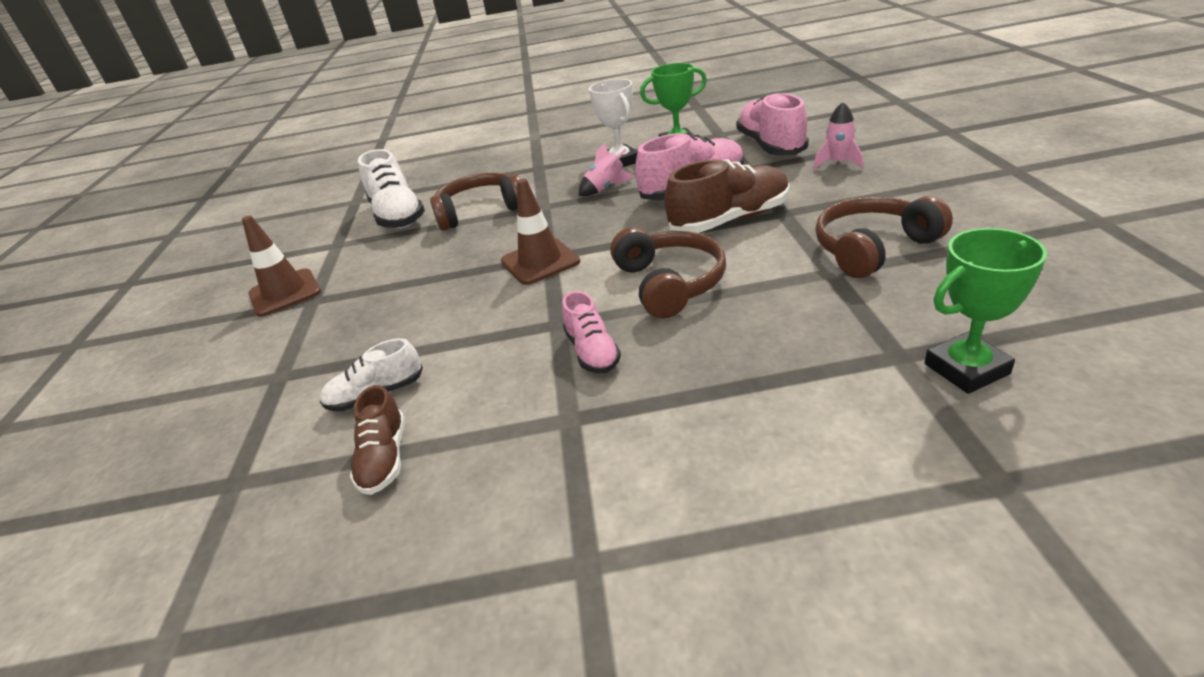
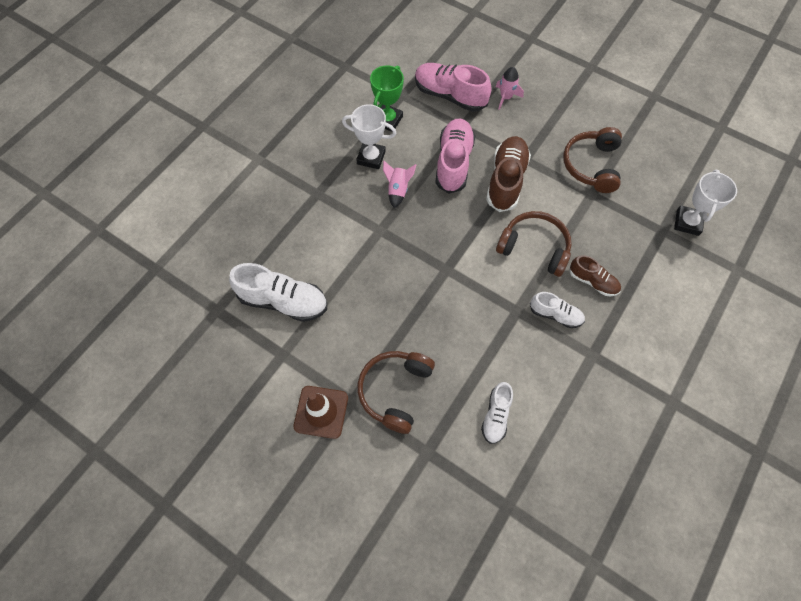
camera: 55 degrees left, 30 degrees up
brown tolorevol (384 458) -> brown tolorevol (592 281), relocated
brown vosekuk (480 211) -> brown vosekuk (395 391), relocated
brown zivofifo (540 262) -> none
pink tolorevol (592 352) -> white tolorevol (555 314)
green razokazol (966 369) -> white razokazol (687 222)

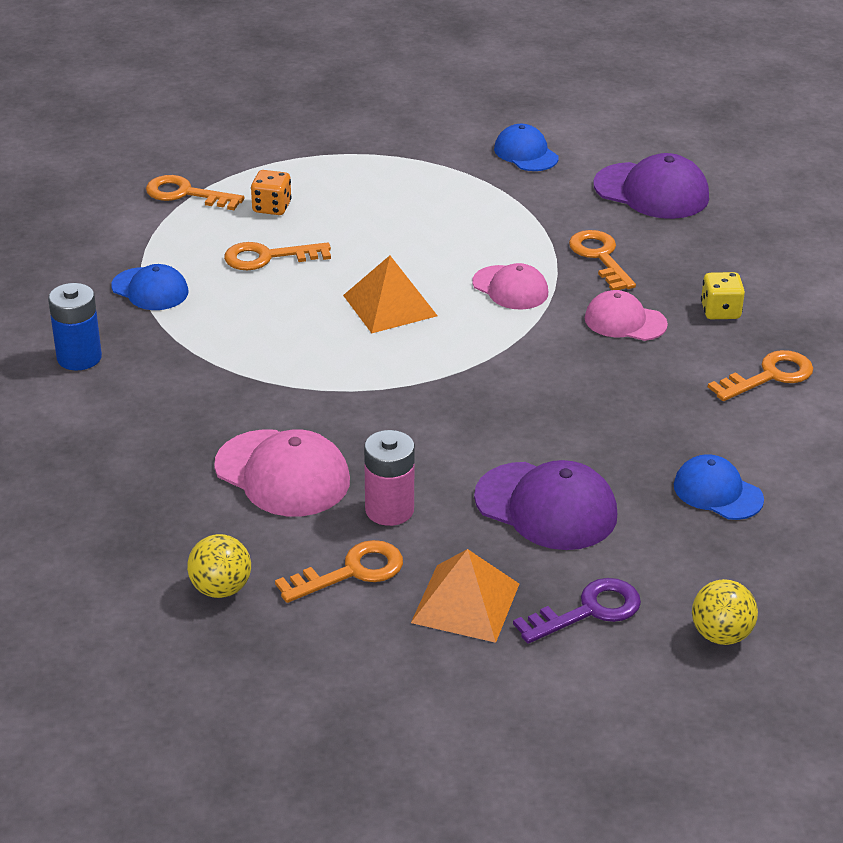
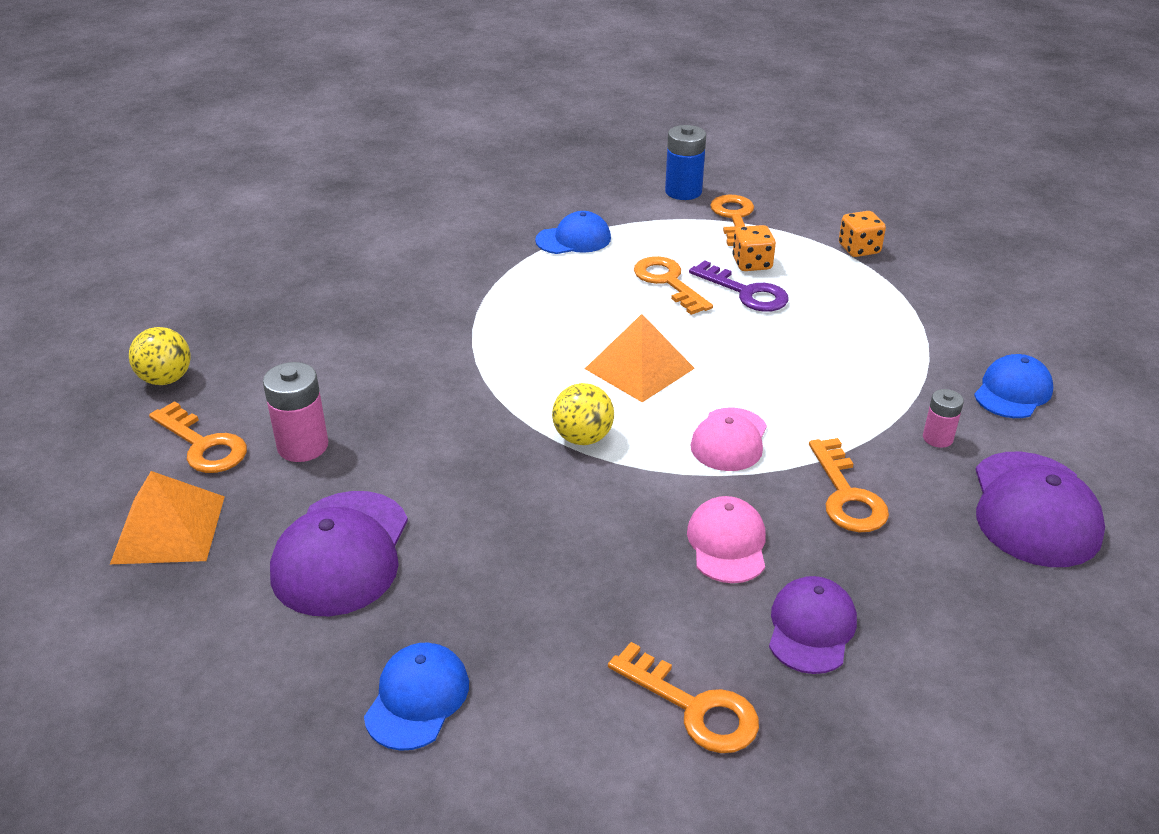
camera: 70 degrees right, 0 degrees up
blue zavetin (79 357) -> blue zavetin (683 191), relocated
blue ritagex (150 289) -> blue ritagex (574 239), 120 degrees counterclockwise
pink ritagex (282 474) -> none
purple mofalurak (588 611) -> purple mofalurak (746 292), relocated
orange mofalurak (600 257) -> orange mofalurak (847 495), 120 degrees clockwise
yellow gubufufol (721 635) -> yellow gubufufol (583 438), relocated
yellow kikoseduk (720 311) -> purple ritagex (811 628)
none -> orange kikoseduk (859 249)
none -> pink zavetin (937 438)

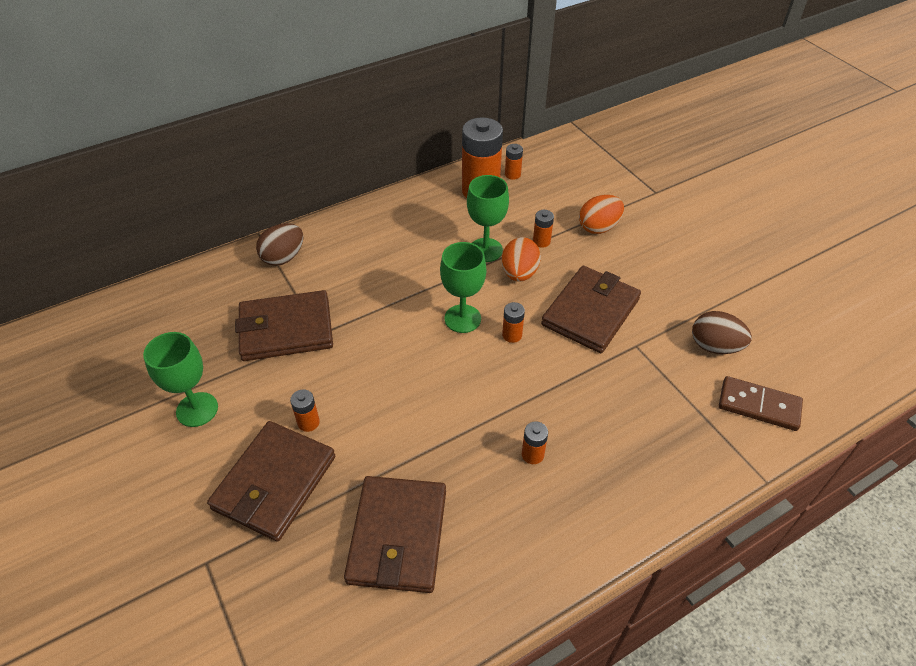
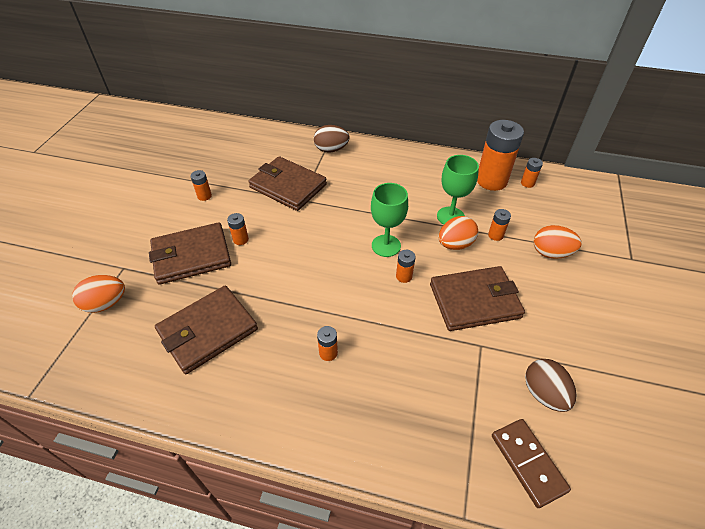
camera: 45 degrees right, 0 degrees up
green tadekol (197 409) -> orange zavetin (204 196)
none -> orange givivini (106 303)

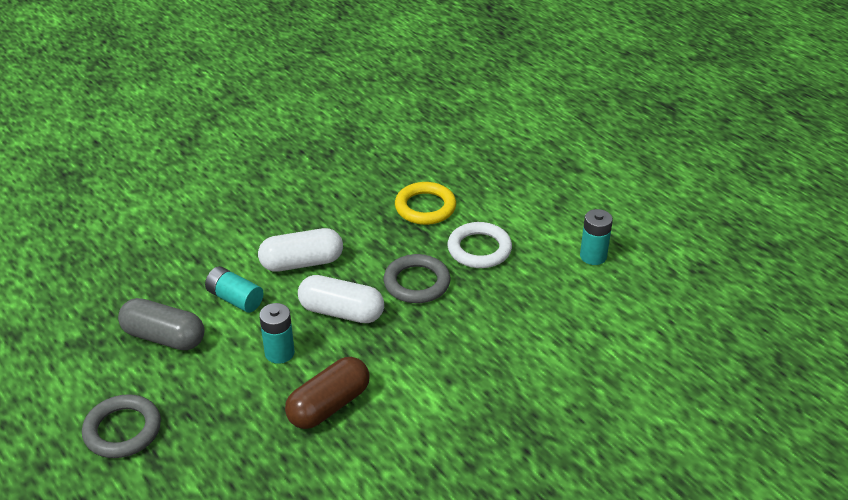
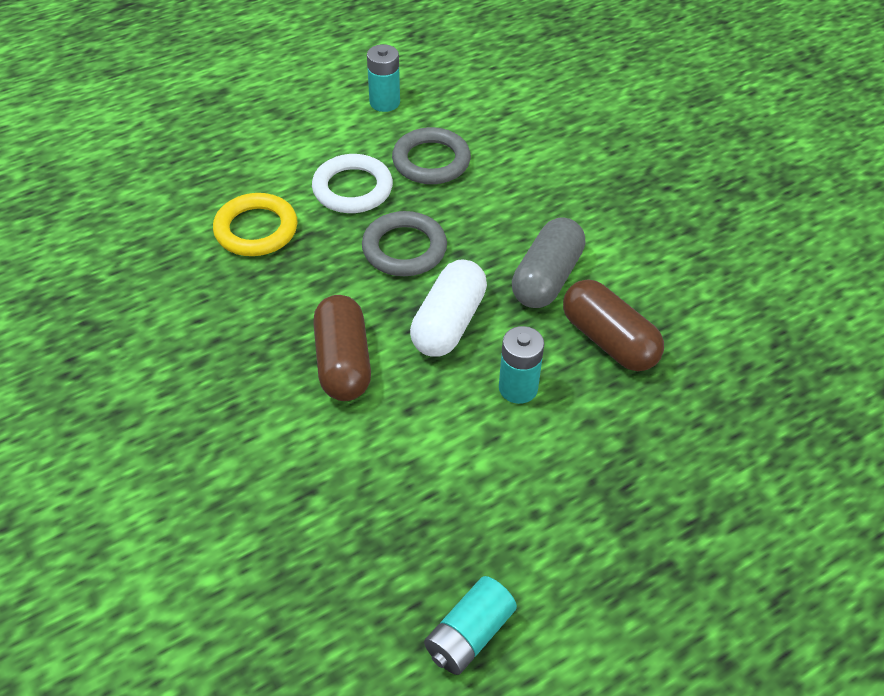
camera: 85 degrees left, 10 degrees up
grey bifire (122 430) -> grey bifire (431 161), relocated
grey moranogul (164 337) -> grey moranogul (547 278), relocated
turquoise zavetin (235 299) -> turquoise zavetin (469 635), relocated
white moranogul (302 263) -> brown moranogul (343 362)

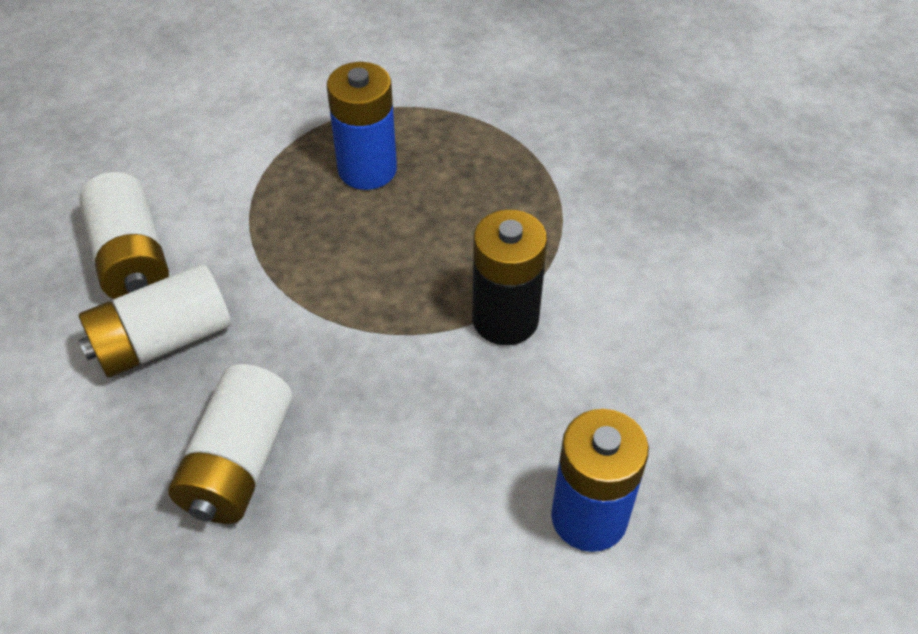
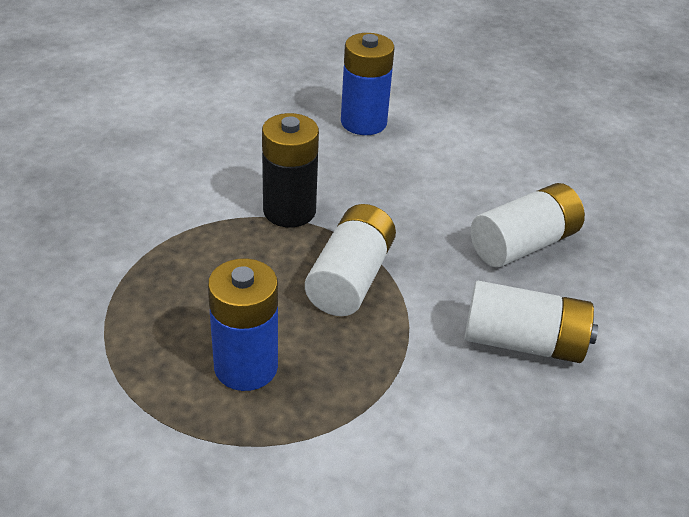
camera: 140 degrees left, 10 degrees down
white zavetin (132 258) -> white zavetin (350 278), relocated

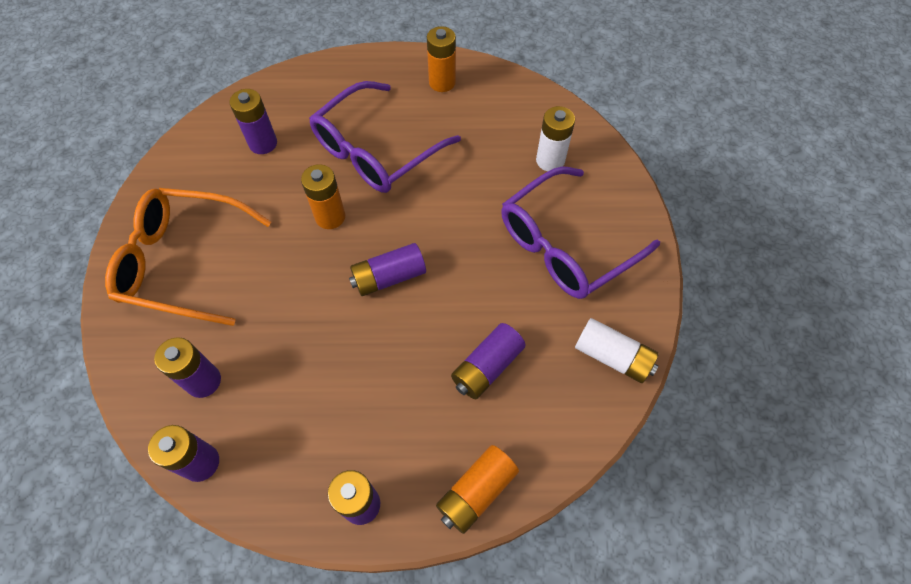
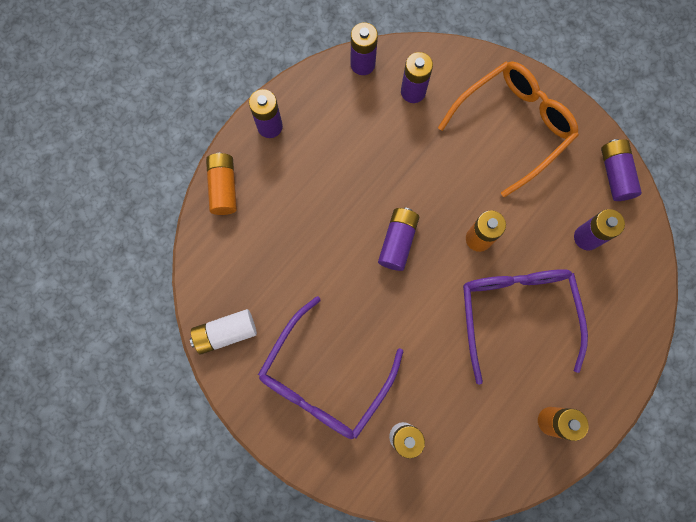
camera: 130 degrees right, 15 degrees up
purple zavetin (487 367) -> purple zavetin (615 174), relocated
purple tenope (565 245) -> purple tenope (324 379), 150 degrees counterclockwise

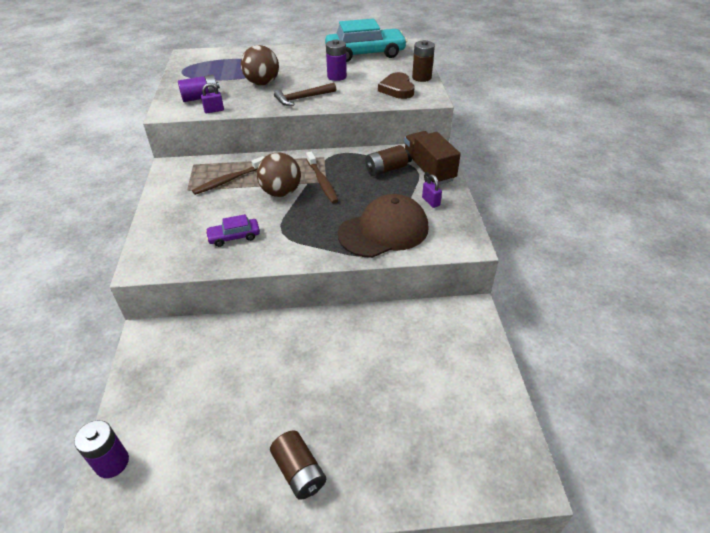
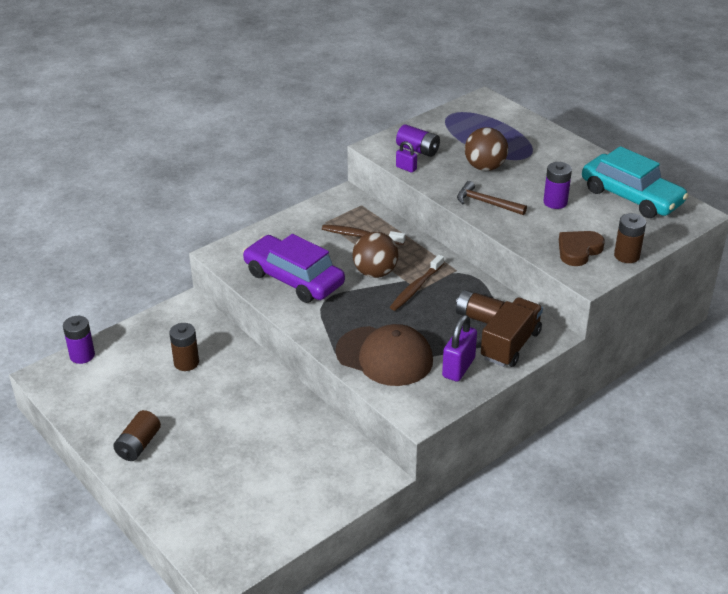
camera: 55 degrees right, 5 degrees down
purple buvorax (234 237) -> purple buvorax (294 279), x2.13
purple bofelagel (431 202) -> purple bofelagel (458 367), x1.80
none -> brown zavetin (186 363)

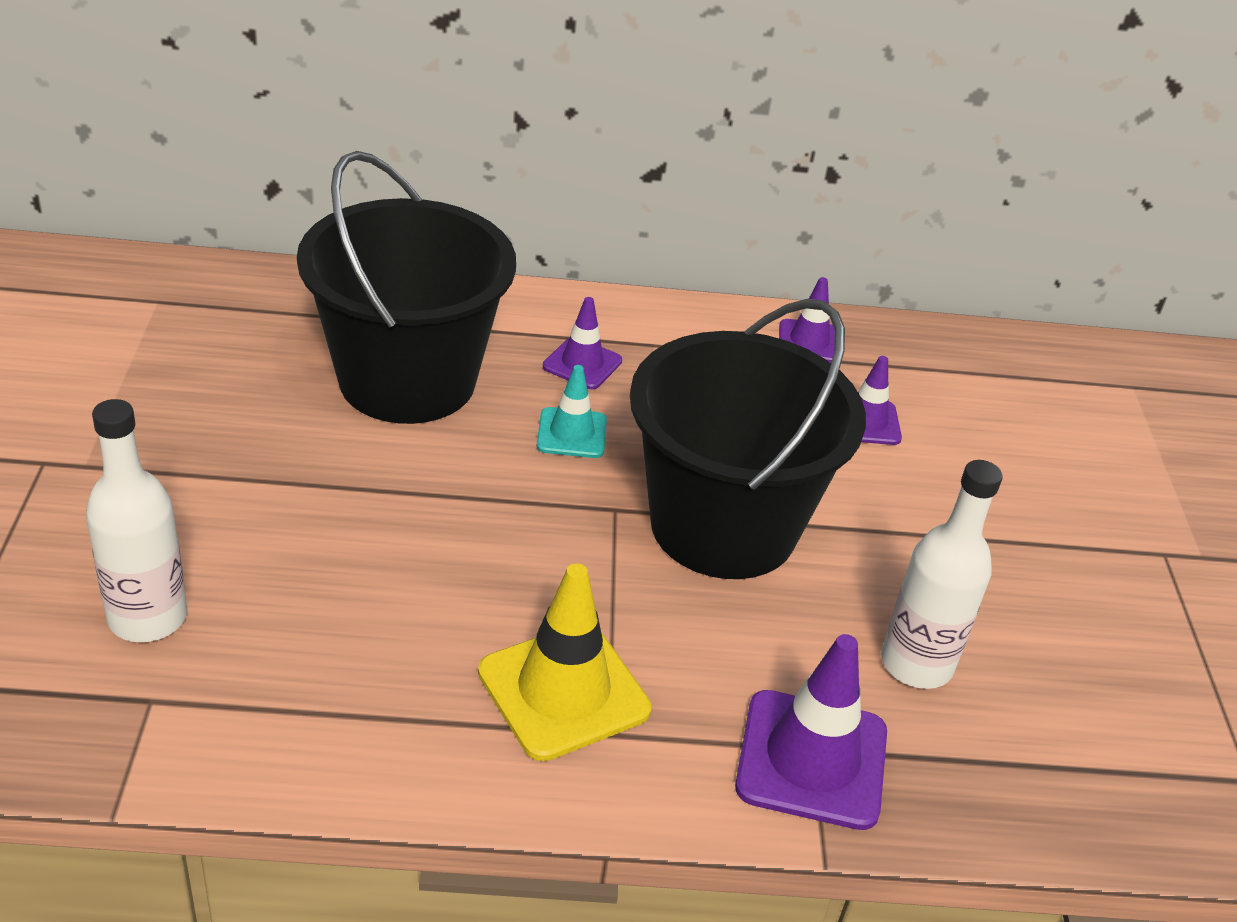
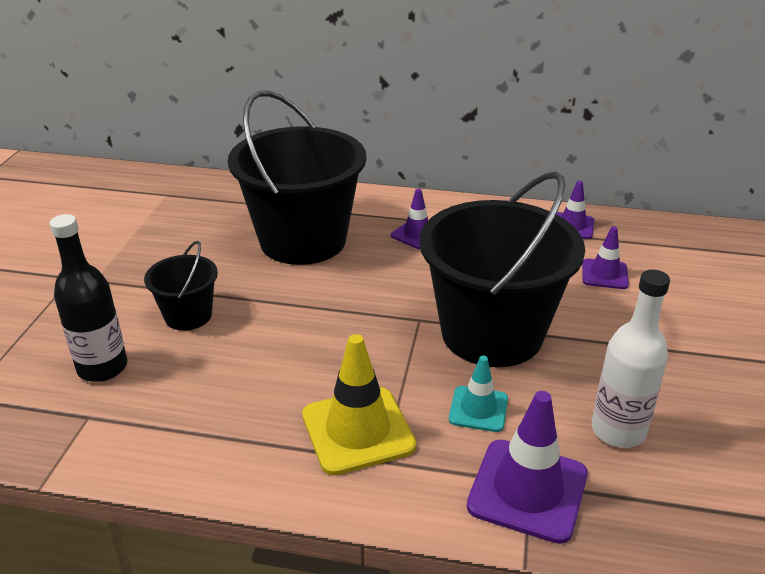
camera: 15 degrees right, 5 degrees down
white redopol (147 617) -> black redopol (102 367)
turquoise zivofifo (572 433) -> turquoise zivofifo (478 409), relocated
none -> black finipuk (188 315)

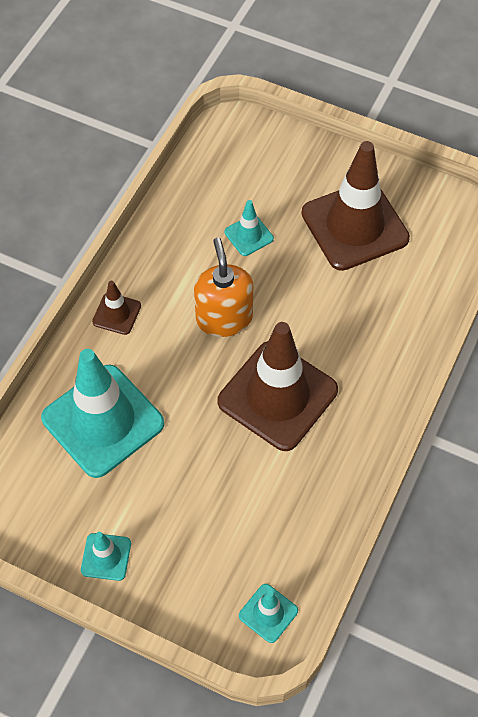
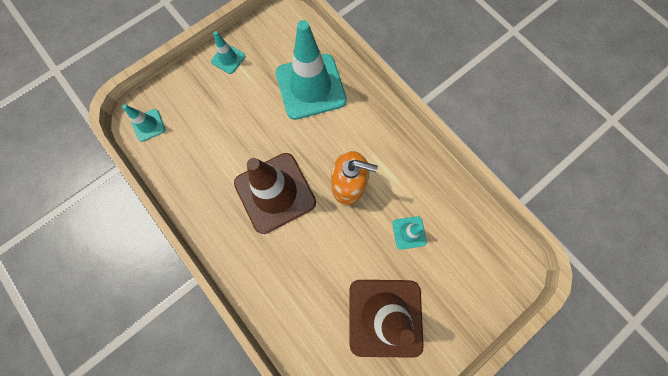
camera: 115 degrees right, 15 degrees up
brown zivofifo (116 314) -> none

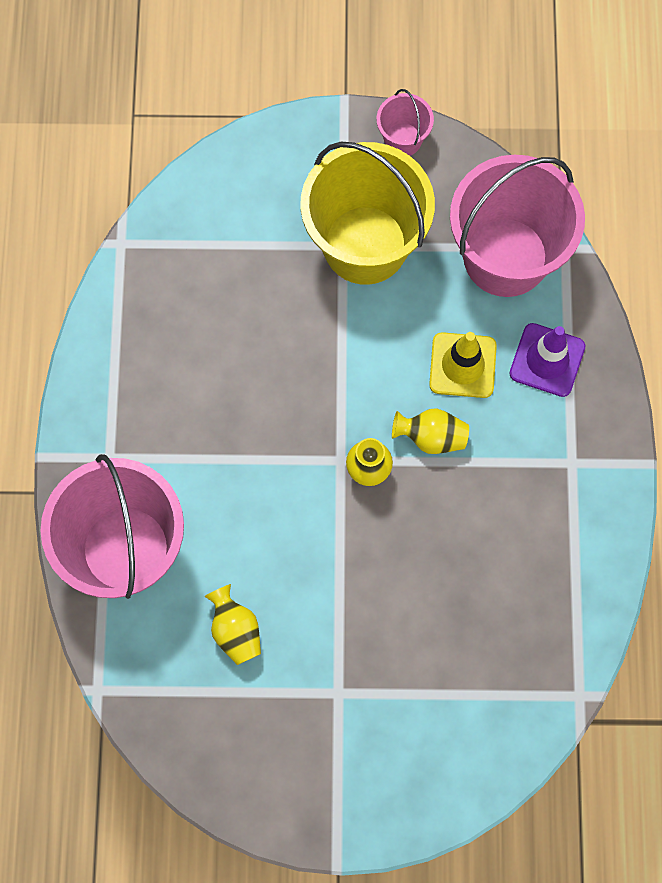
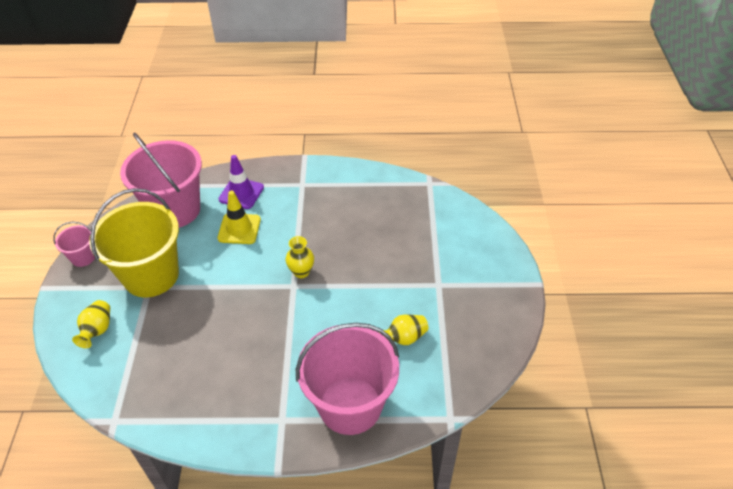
camera: 90 degrees left, 25 degrees down
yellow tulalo (431 437) -> yellow tulalo (97 330), relocated

